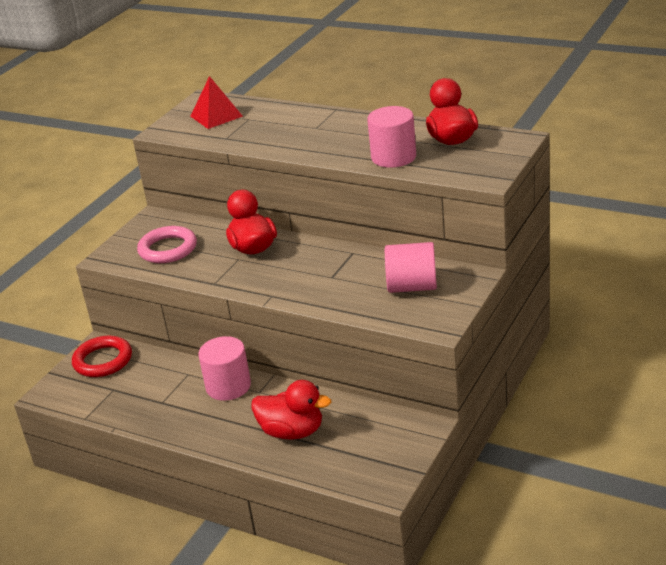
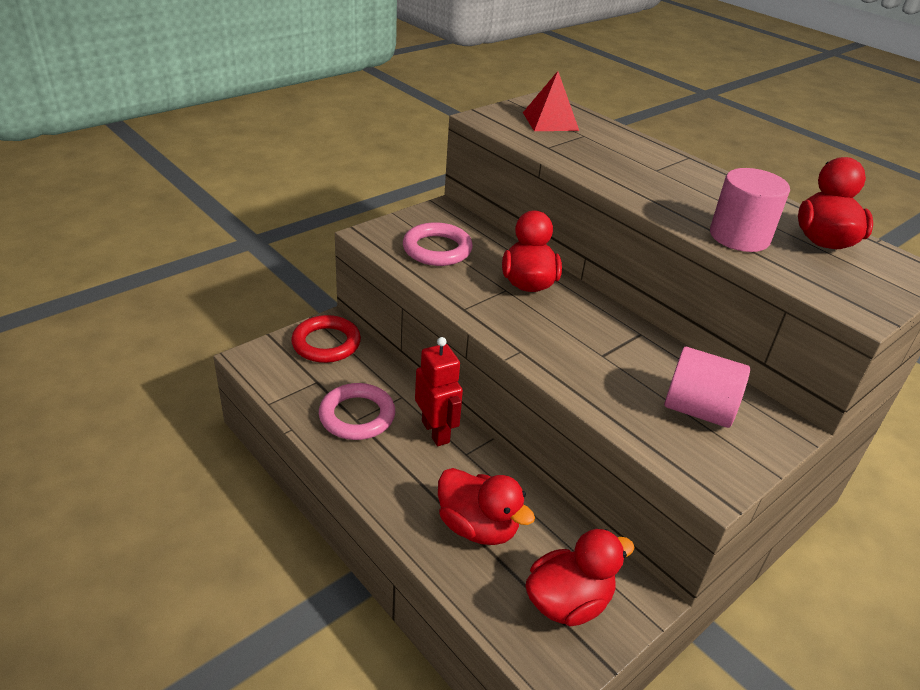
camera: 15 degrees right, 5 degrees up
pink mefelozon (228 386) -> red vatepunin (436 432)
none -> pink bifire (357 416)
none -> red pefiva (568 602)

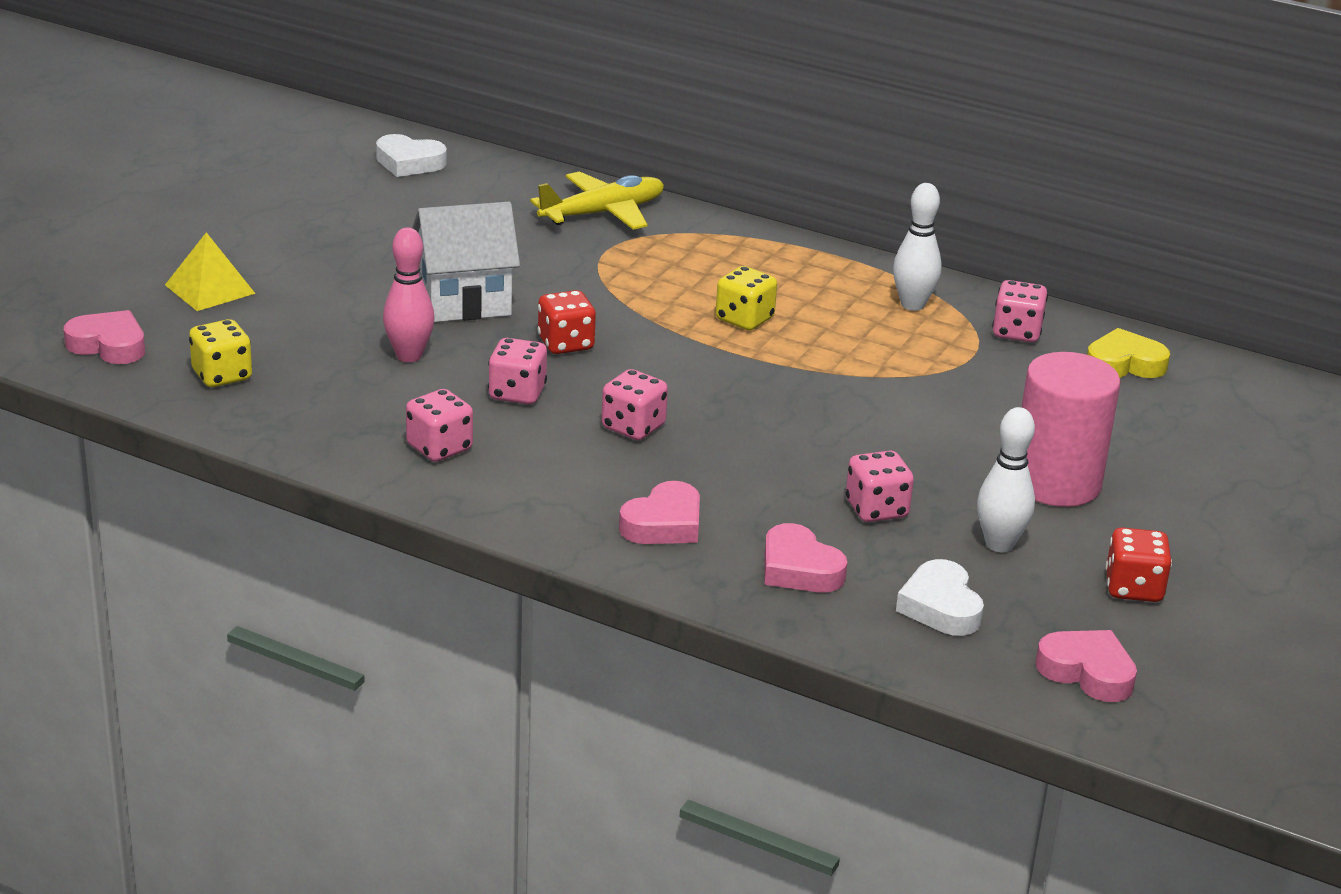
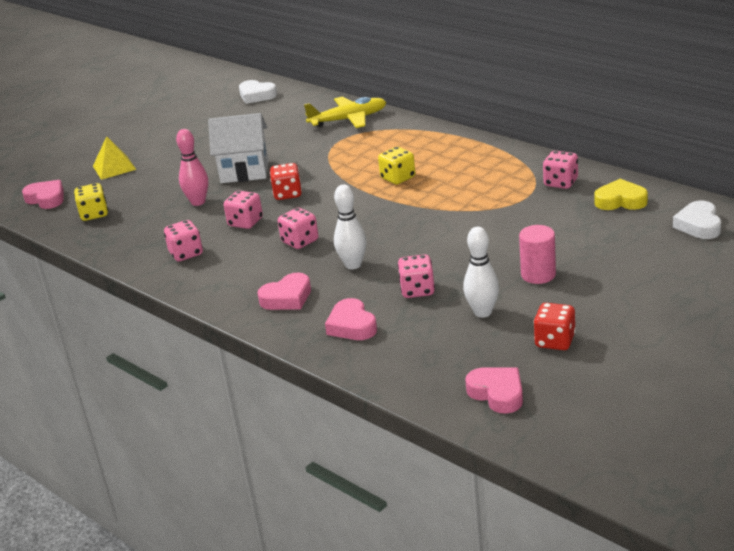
camera: 20 degrees right, 0 degrees up
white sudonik (912 305) -> white sudonik (353 265), relocated
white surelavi (940 607) -> white surelavi (699 225), relocated
pink mefelozon (1056 483) -> pink mefelozon (538 275), x0.61

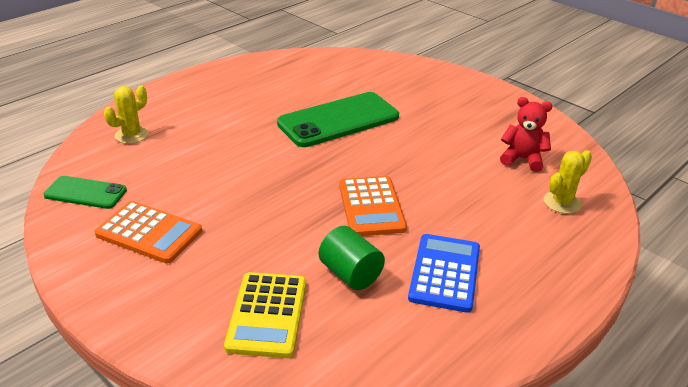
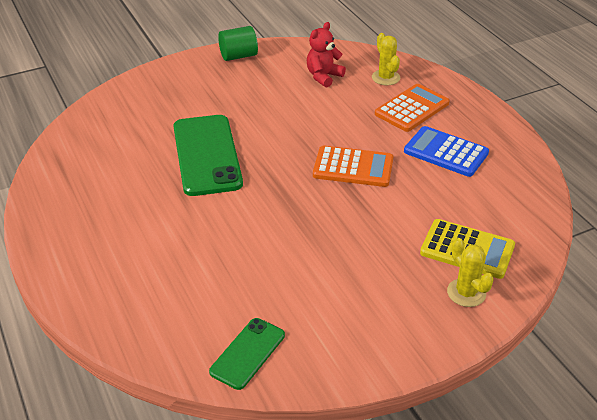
camera: 70 degrees left, 5 degrees up
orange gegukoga (149 233) -> orange gegukoga (412 108), relocated
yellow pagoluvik (131 135) -> yellow pagoluvik (466 293), relocated
green mefelozon (350 274) -> green mefelozon (238 56), relocated

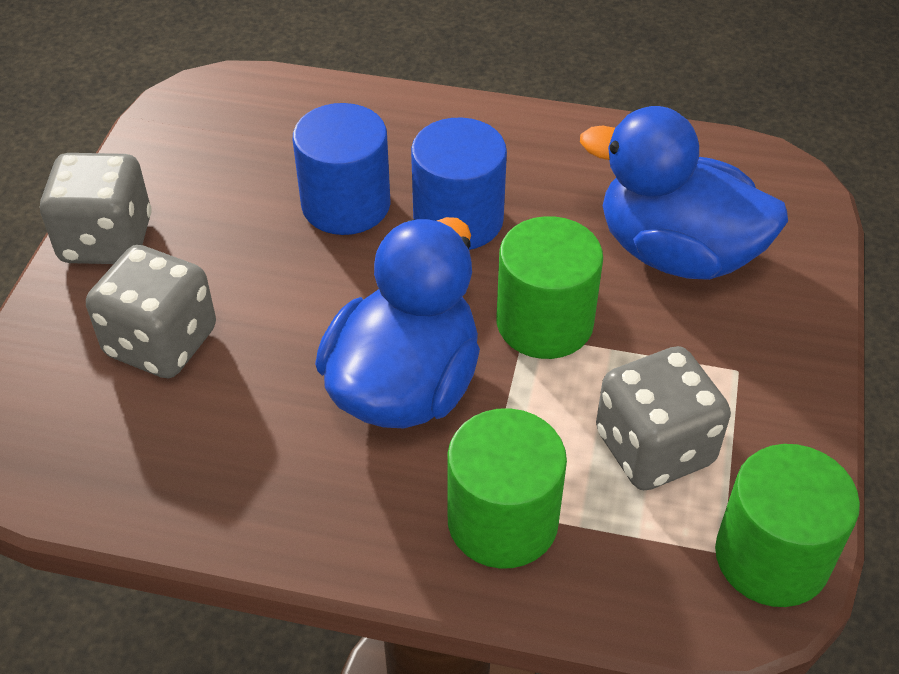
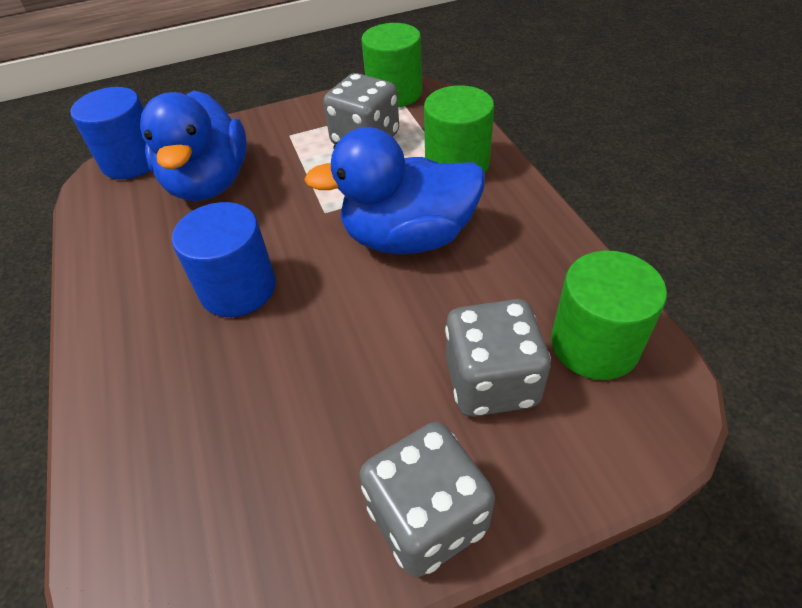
camera: 120 degrees left, 0 degrees up
blue mefelozon (346 204) -> blue mefelozon (132 161), relocated
green mefelozon (544 323) -> green mefelozon (594 344), relocated

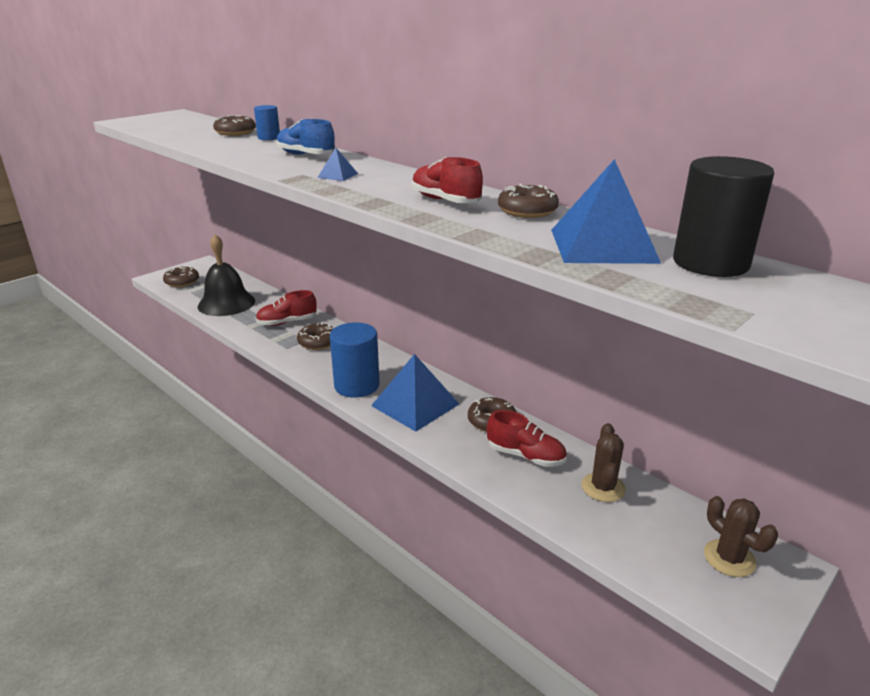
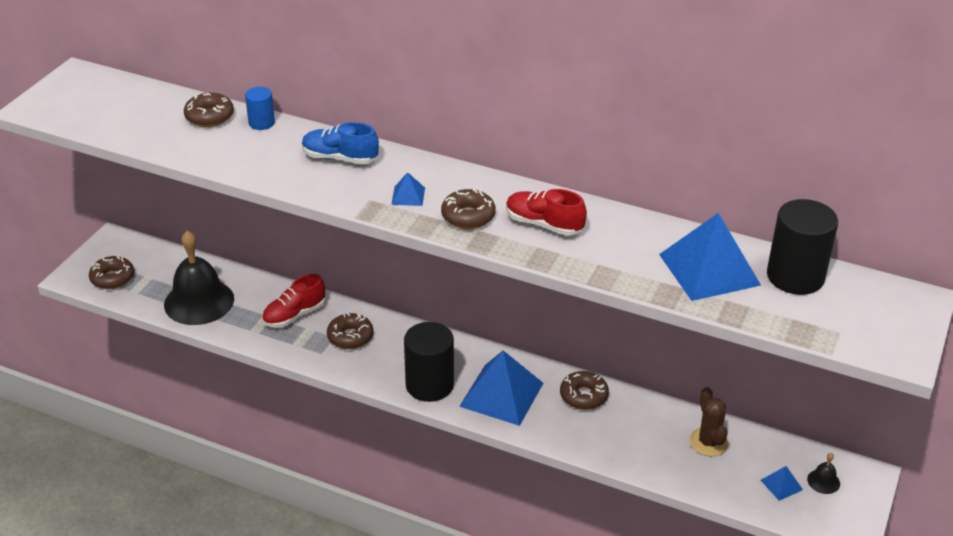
camera: 20 degrees left, 10 degrees up
blue mefelozon (357 385) -> black mefelozon (429 385)
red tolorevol (525 456) -> none
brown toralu (527 211) -> brown toralu (468 216), relocated
brown pagoluvik (729 558) -> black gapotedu (823 481)
none -> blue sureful (781 485)

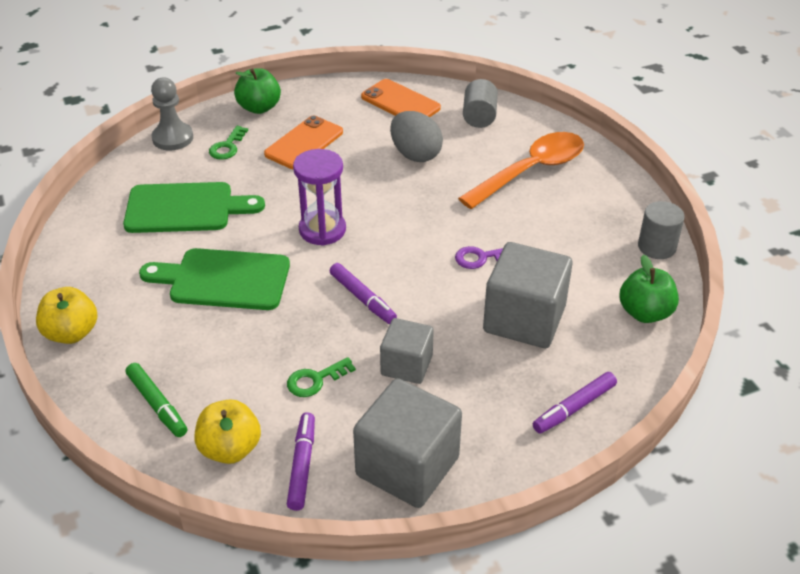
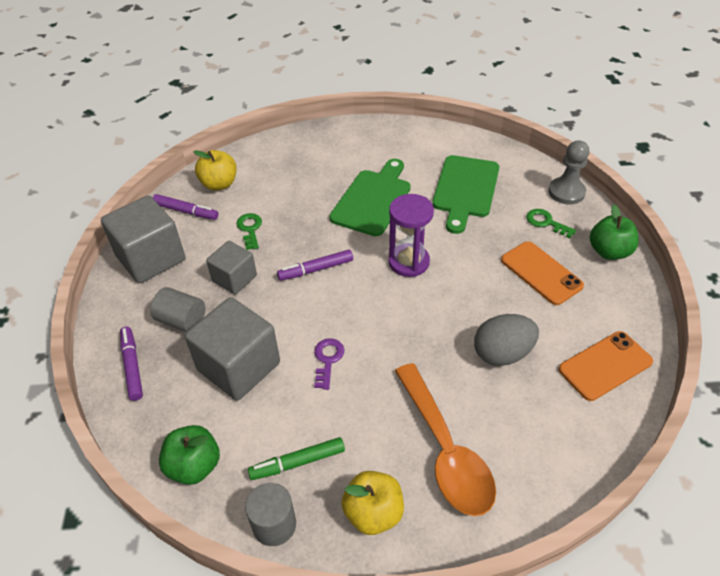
camera: 110 degrees right, 5 degrees up
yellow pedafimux (72 333) -> yellow pedafimux (373 513), relocated
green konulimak (157 404) -> green konulimak (298 462), relocated
grey mefelozon (479 117) -> grey mefelozon (182 320), relocated

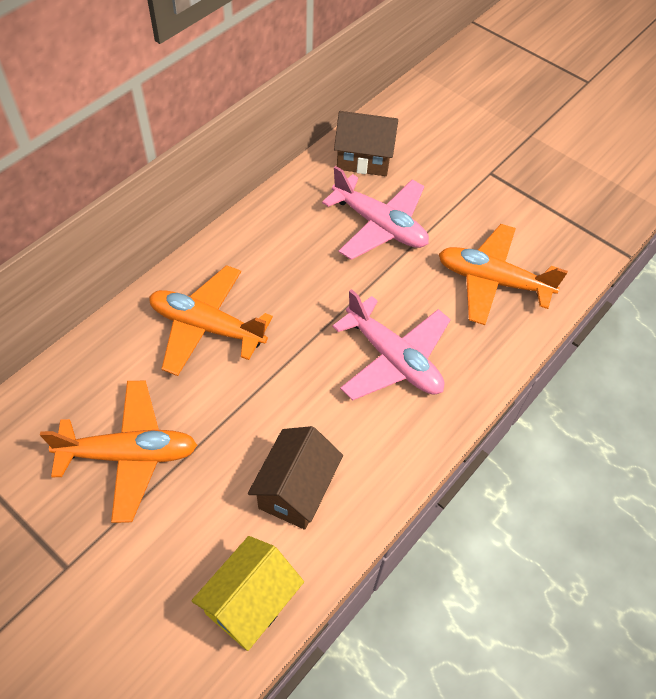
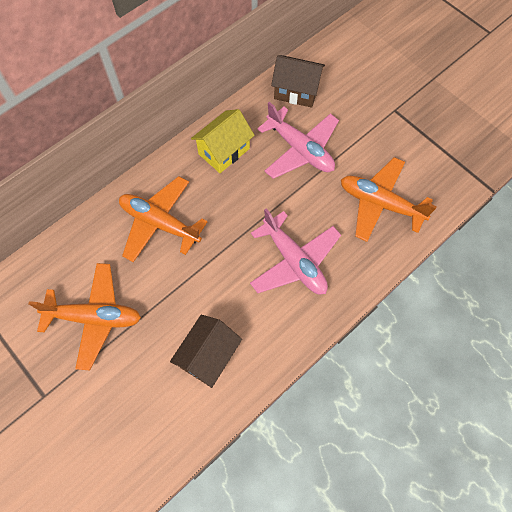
camera: 10 degrees right, 10 degrees up
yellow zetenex (250 602) -> yellow zetenex (224 151), relocated

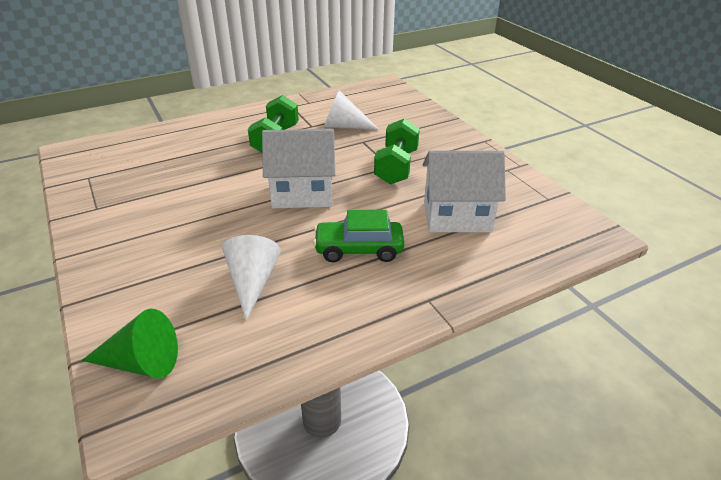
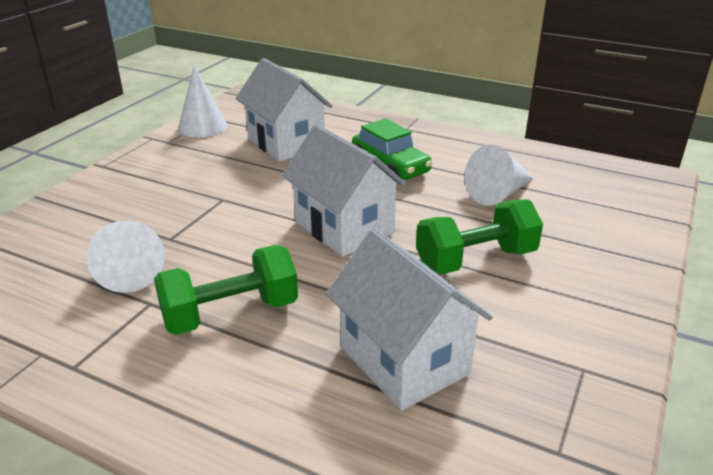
camera: 125 degrees left, 5 degrees down
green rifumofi (141 362) -> none
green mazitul (396 167) -> green mazitul (476 260), relocated
none -> white rifumofi (202 127)
none -> white zetenex (404 360)

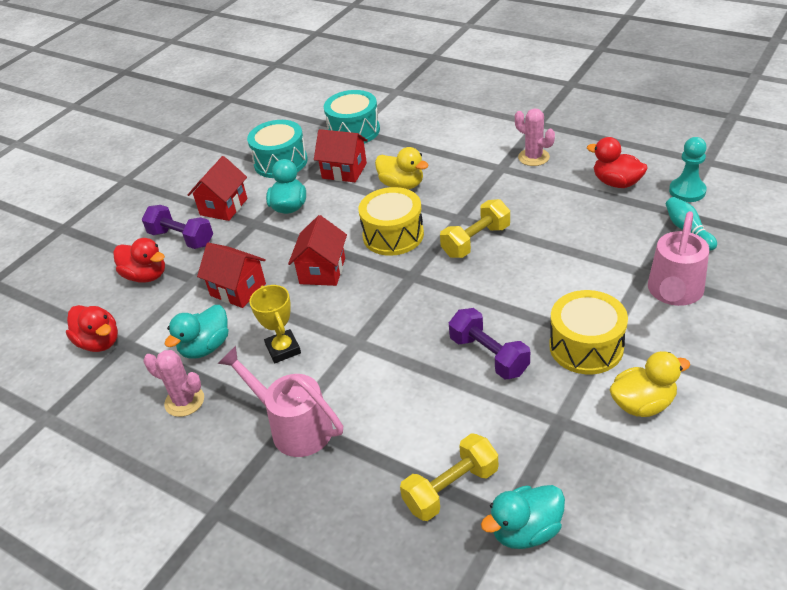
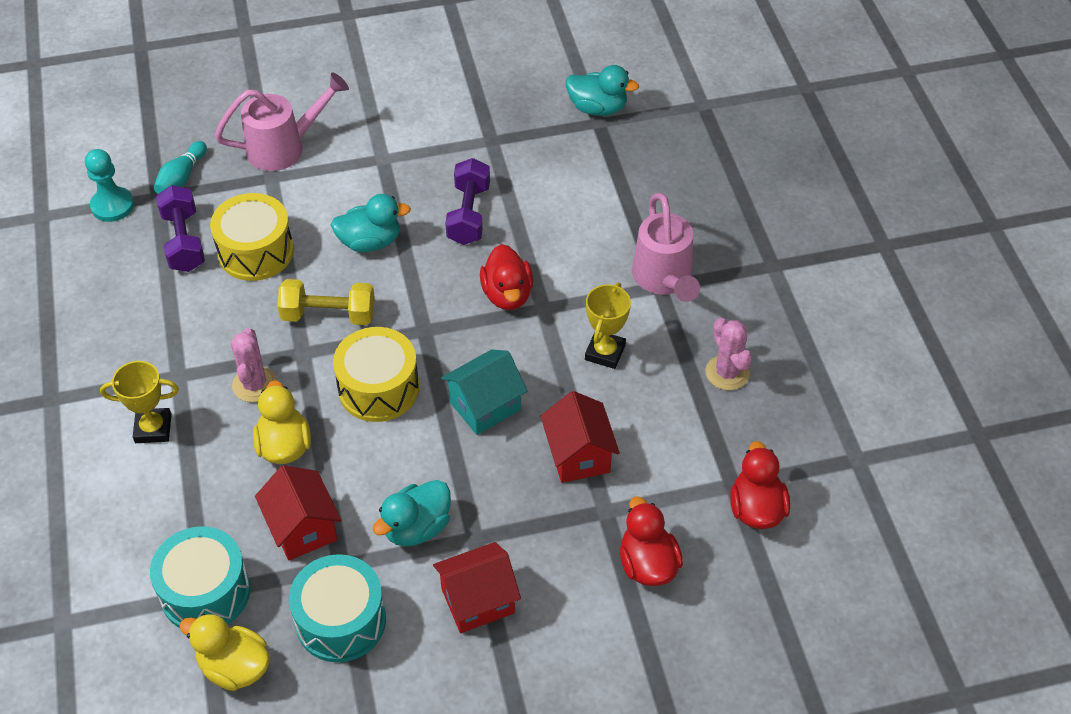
camera: 140 degrees left, 10 degrees up
purple mazitul (181 238) -> purple mazitul (184 241), relocated
turquoise pefiva (205 347) -> turquoise pefiva (370 242), relocated
red zetenex (322 271) -> turquoise zetenex (485 406)
yellow mazitul (451 489) -> none
pink pagoluvik (533 157) -> pink pagoluvik (254 384), relocated
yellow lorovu (586 346) -> yellow lorovu (256 251), relocated
red pefiva (616 183) -> red pefiva (507 294), relocated
yellow pefiva (642 404) -> yellow pefiva (234 667), relocated
none -> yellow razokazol (153 428)

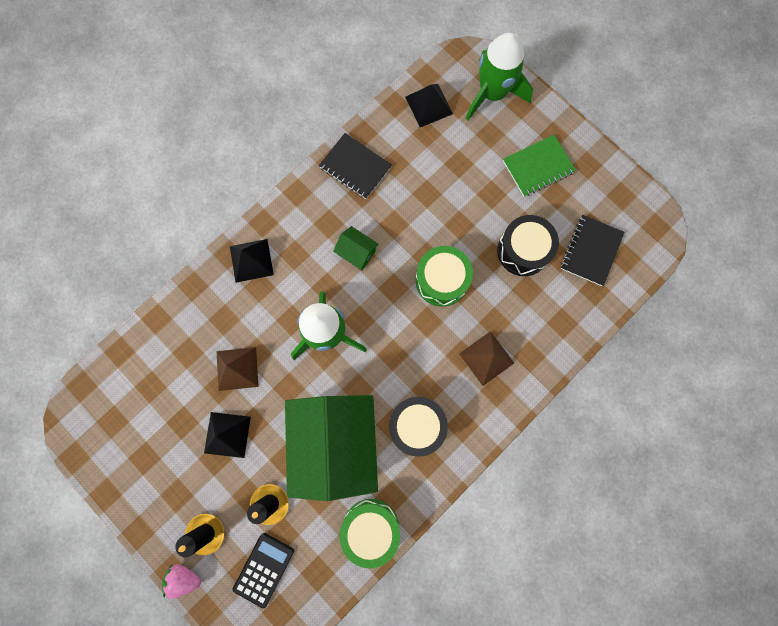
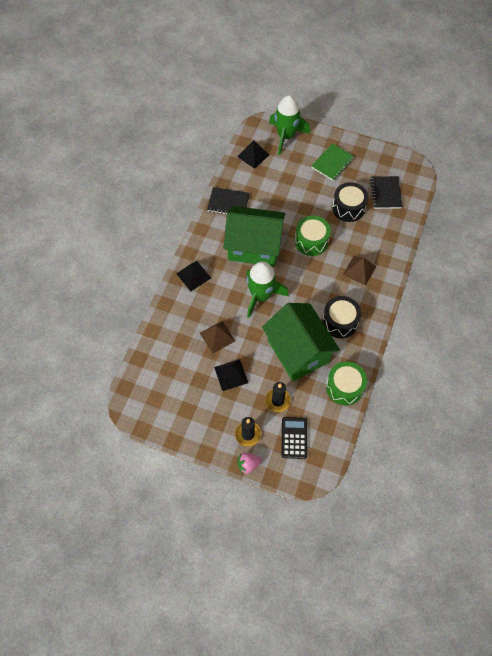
camera: 25 degrees left, 15 degrees down
green zetenex (357 252) -> green zetenex (254 246), x2.49

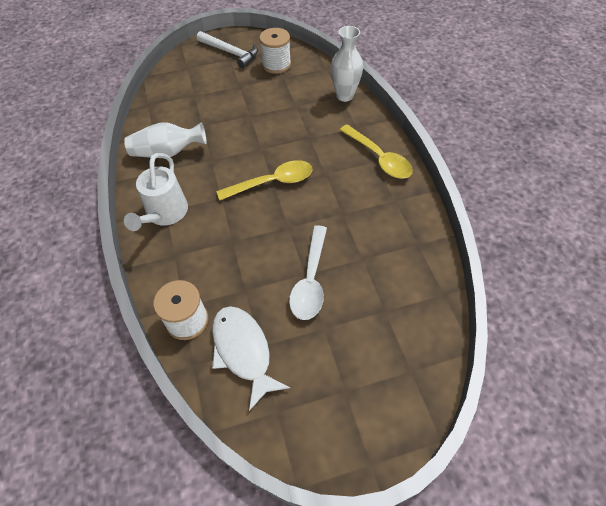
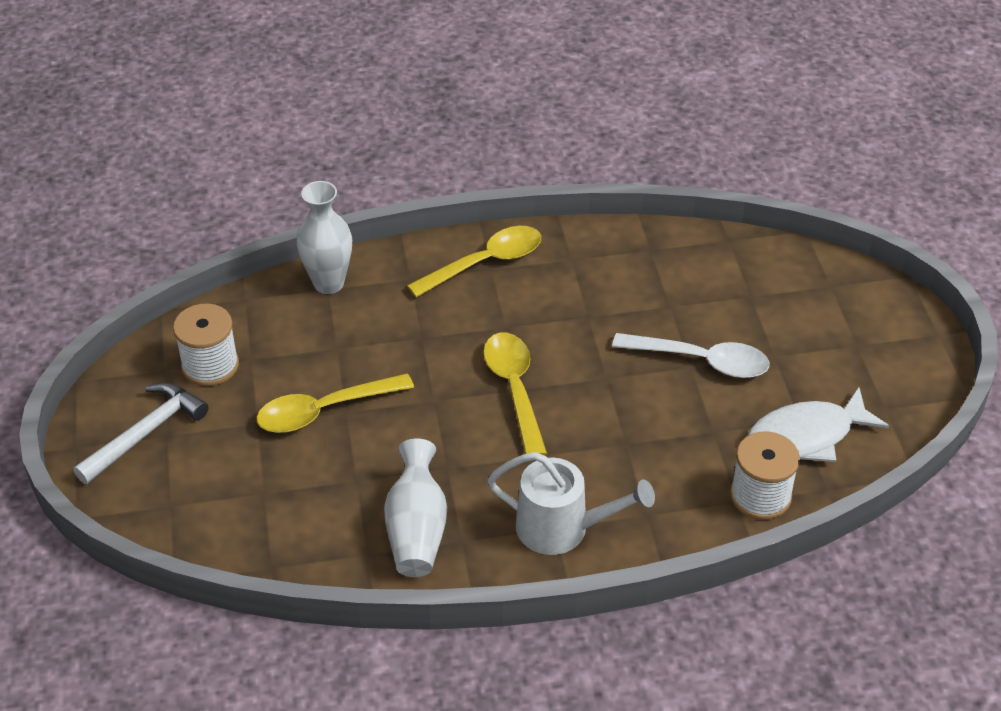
camera: 85 degrees left, 10 degrees down
none -> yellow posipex (324 411)

